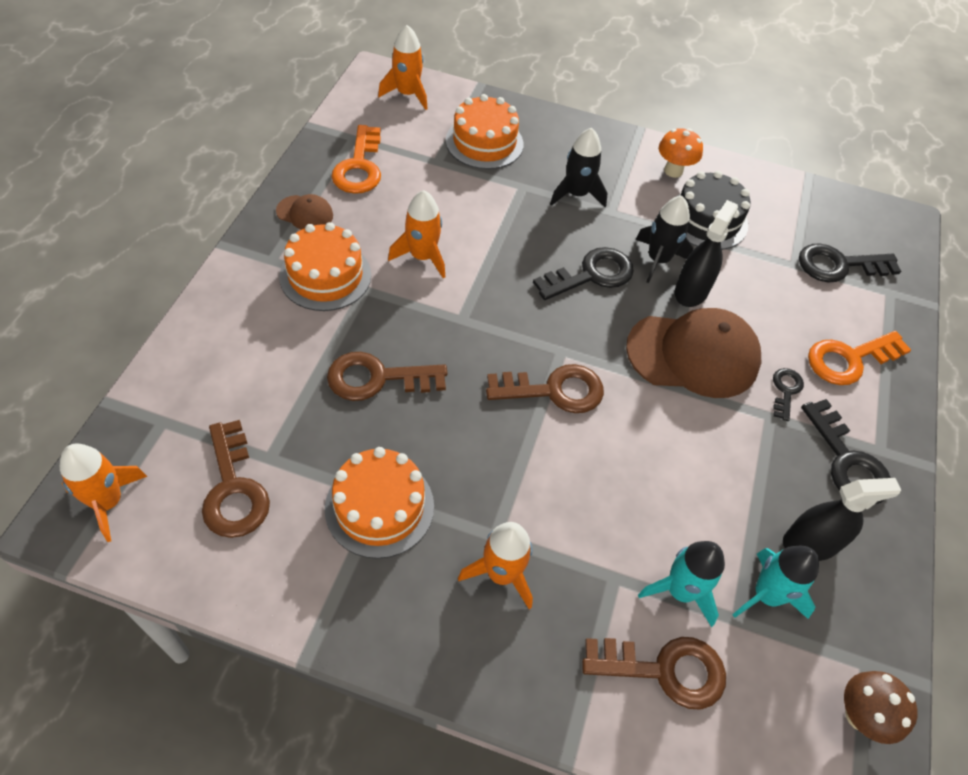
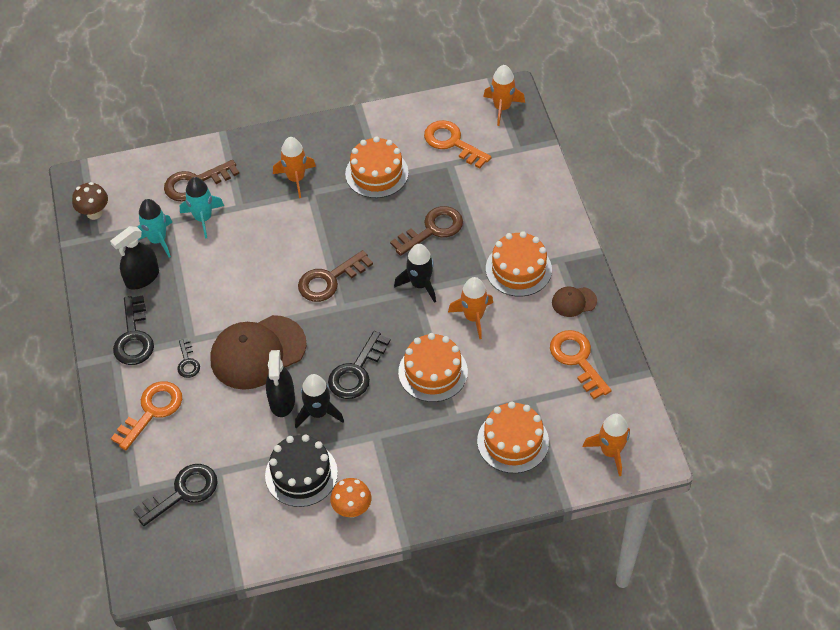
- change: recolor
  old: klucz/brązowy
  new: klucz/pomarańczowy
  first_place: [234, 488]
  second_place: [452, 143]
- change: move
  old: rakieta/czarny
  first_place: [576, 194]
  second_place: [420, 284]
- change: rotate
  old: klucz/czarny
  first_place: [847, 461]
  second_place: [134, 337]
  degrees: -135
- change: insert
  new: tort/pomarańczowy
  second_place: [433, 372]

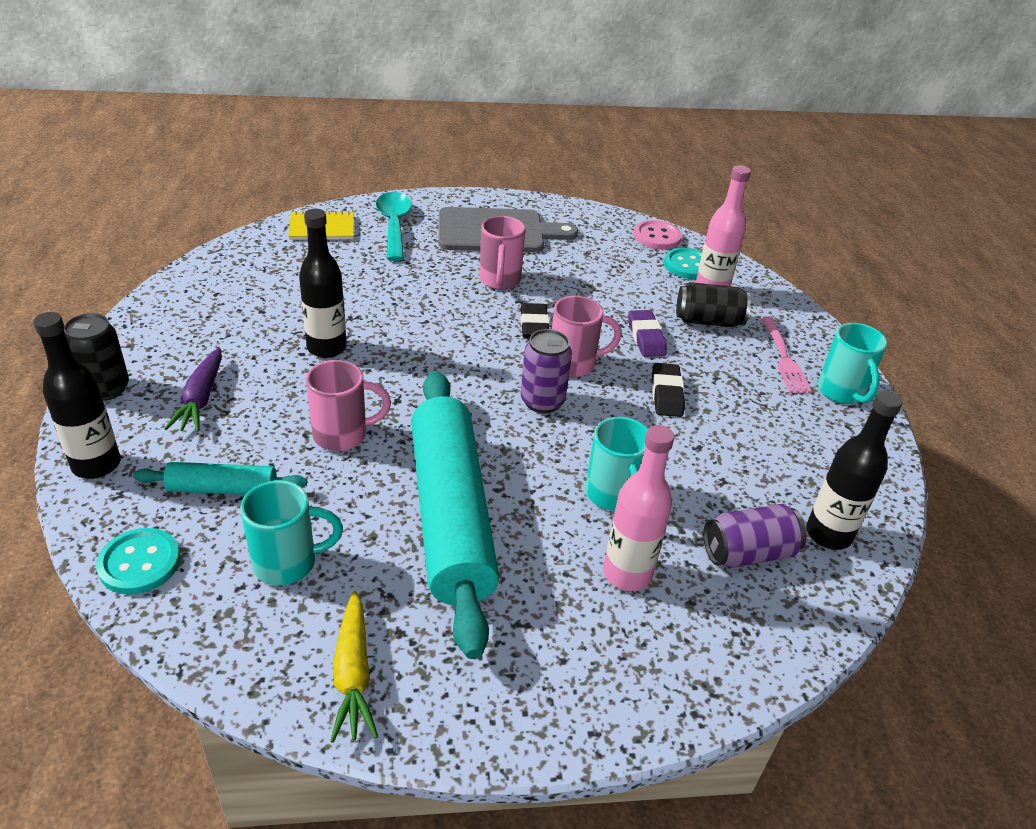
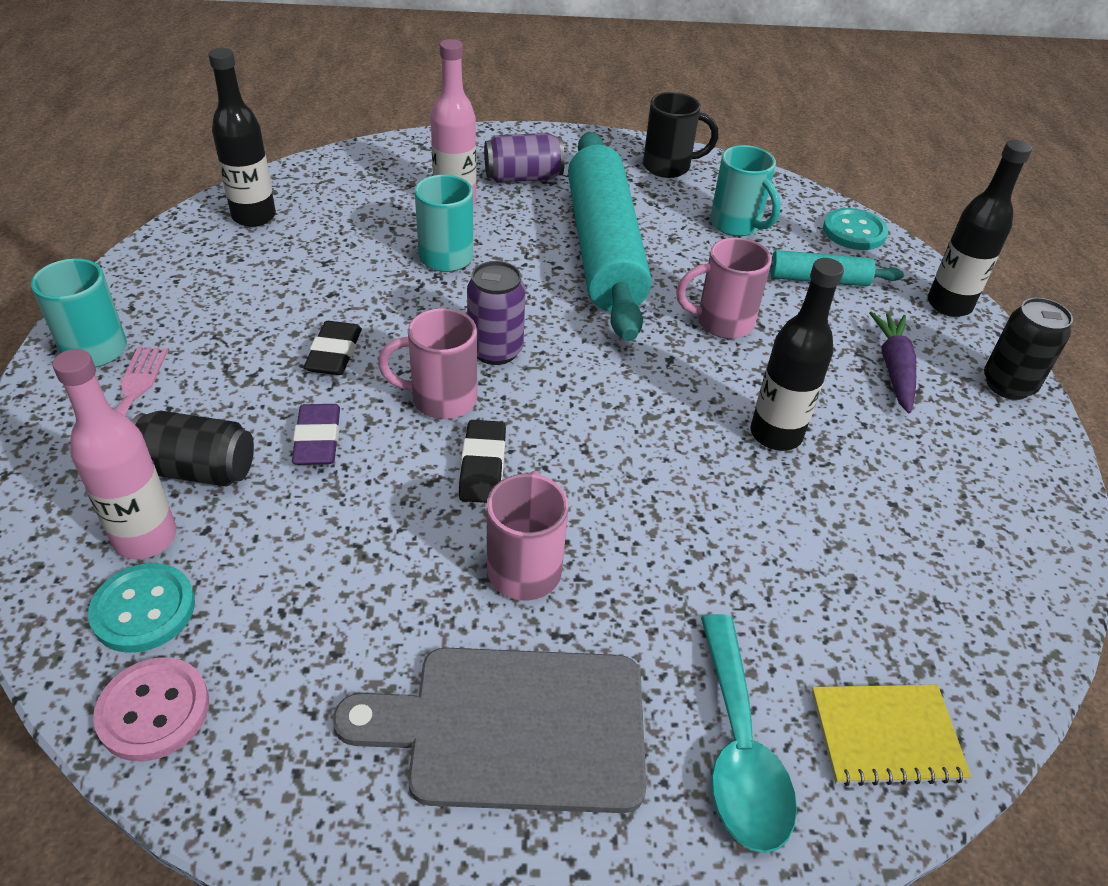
- change: rotate
  old: kubek/turkusowy
  first_place: [288, 563]
  second_place: [736, 225]
  degrees: -120
- change: replace
  old: marchewka/żółty
  new: kubek/czarny
  first_place: [353, 674]
  second_place: [669, 167]
- change: move
  old: puszka/fioletowy
  first_place: [748, 553]
  second_place: [523, 177]

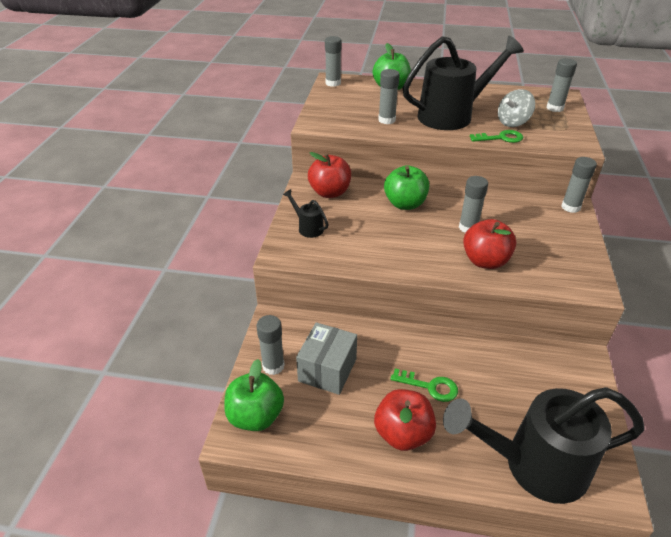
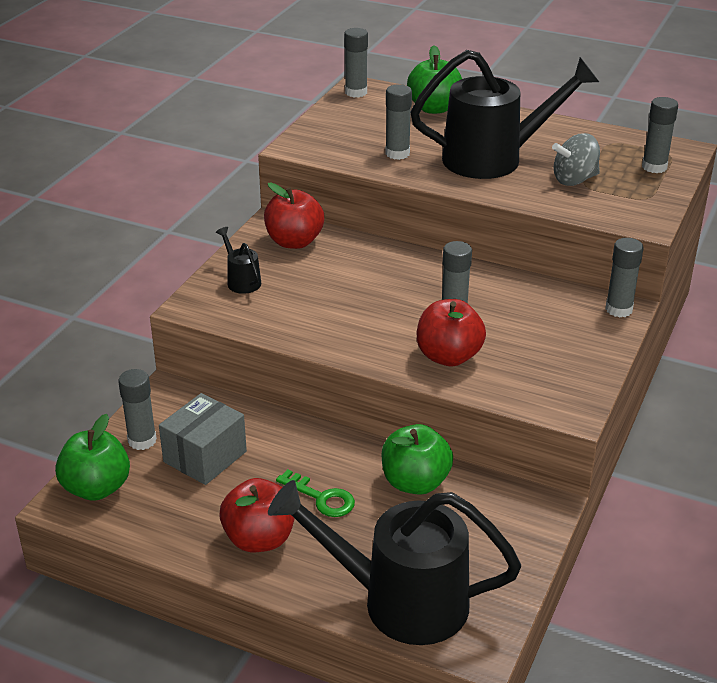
- change: move
  old: jabłko/zielony
  first_place: [405, 204]
  second_place: [415, 482]
- change: delete
  old: klucz/zielony
  first_place: [501, 138]

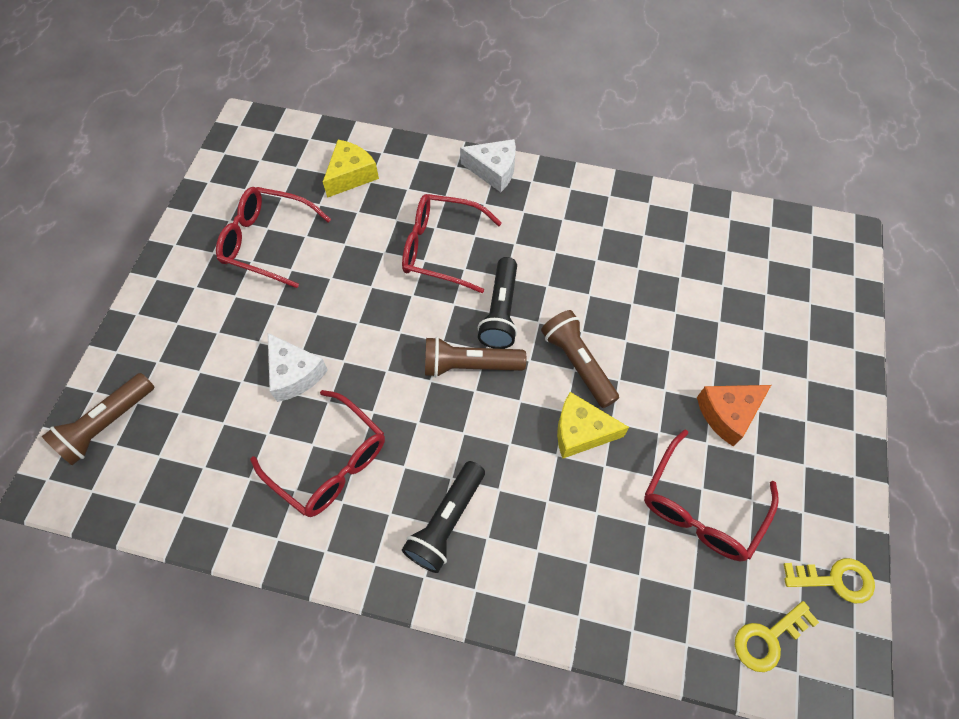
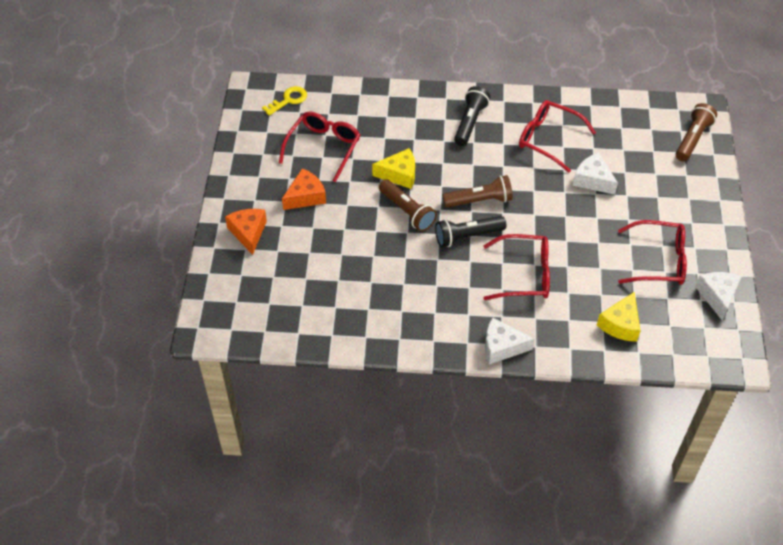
- change: rotate
  old: latarka/czarny
  first_place: [501, 312]
  second_place: [467, 236]
  degrees: -105
- change: delete
  old: klucz/żółty
  first_place: [835, 580]
- change: insert
  new: ser/pomarańczowy
  second_place: [248, 233]
- change: insert
  new: ser/biały
  second_place: [717, 296]

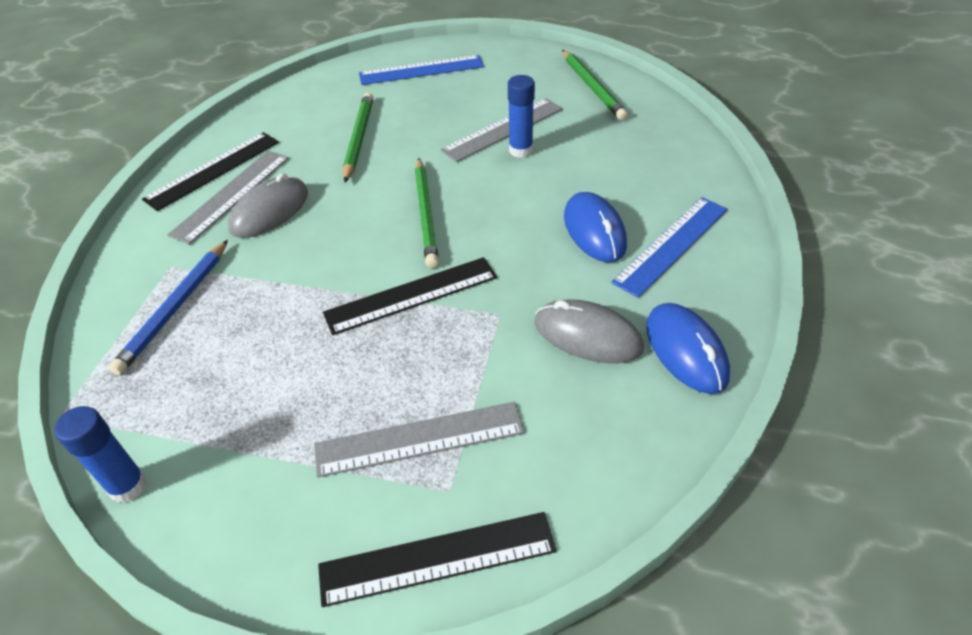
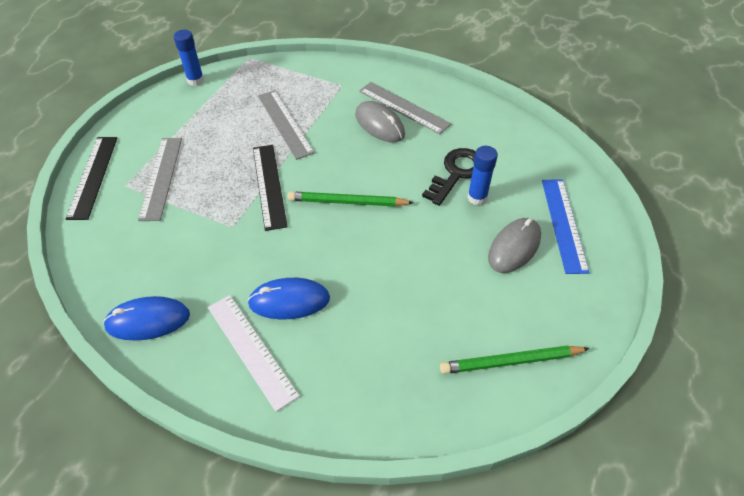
- change: delete
  old: ołówek/niebieski
  first_place: [175, 308]
- change: delete
  old: linijka/czarny
  first_place: [213, 170]
- change: replace
  old: ołówek/zielony
  new: klucz/czarny
  first_place: [358, 138]
  second_place: [456, 173]
- change: move
  old: linijka/szary
  first_place: [503, 129]
  second_place: [285, 123]
- change: move
  old: klej w sztyfcie/niebieski
  first_place: [520, 150]
  second_place: [477, 197]
- change: move
  old: myszka/szary
  first_place: [587, 335]
  second_place: [514, 247]
- change: recolor
  old: linijka/niebieski
  new: linijka/biały
  first_place: [671, 245]
  second_place: [251, 350]

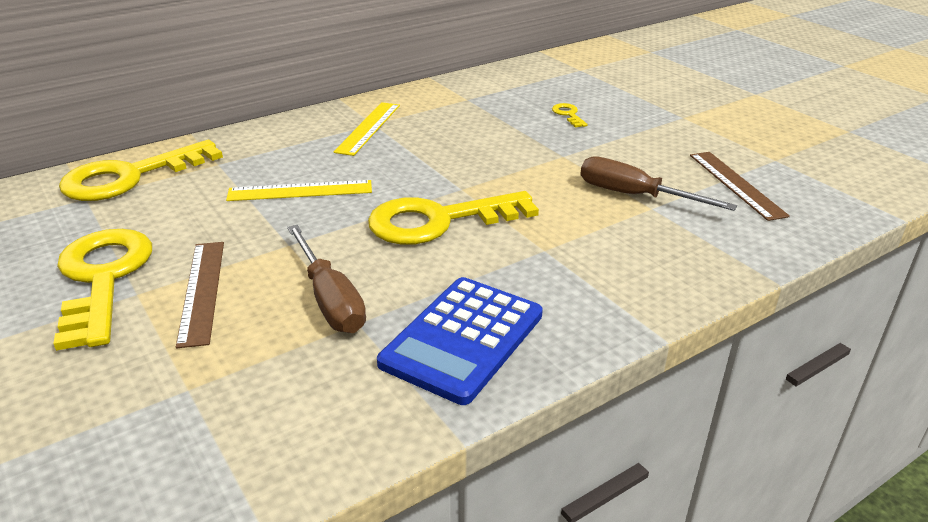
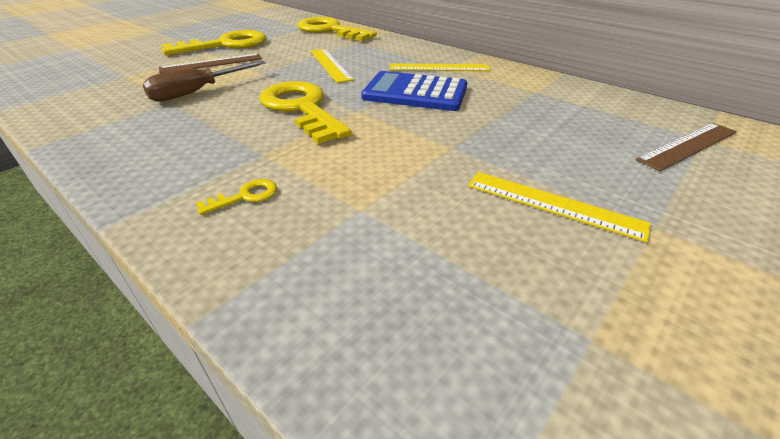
- change: move
  old: kalkulator/niebieski
  first_place: [463, 339]
  second_place: [415, 93]
- change: move
  old: klucz/żółty
  first_place: [568, 114]
  second_place: [245, 196]
- change: delete
  old: śrubokręt/brązowy
  first_place: [634, 196]
- change: move
  old: linijka/brązowy
  first_place: [736, 184]
  second_place: [688, 145]
- change: insert
  new: linijka/żółty
  second_place: [553, 204]

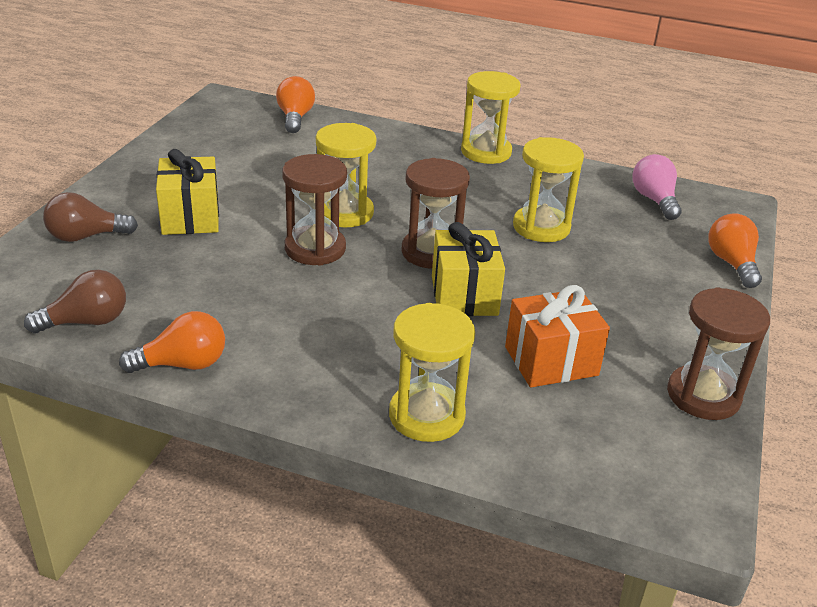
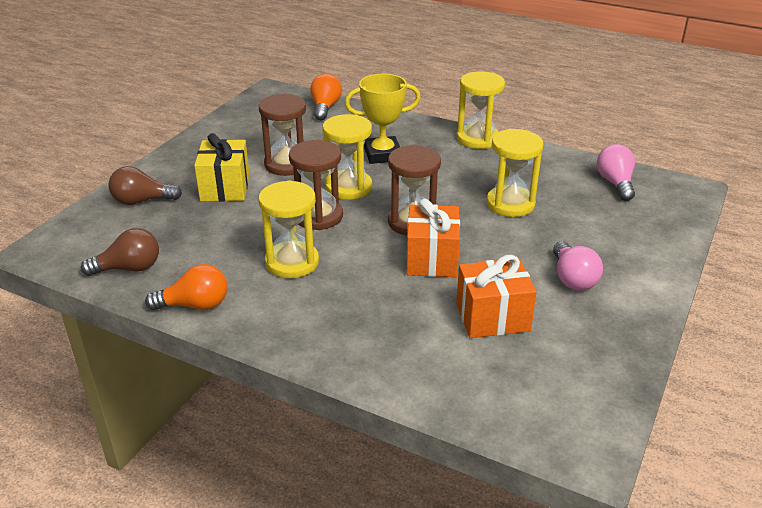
- change: move
  old: klepsydra/żółty
  first_place: [426, 415]
  second_place: [292, 262]
- change: recolor
  old: prezent/żółty
  new: prezent/pomarańczowy
  first_place: [464, 295]
  second_place: [432, 259]
- change: move
  old: klepsydra/brązowy
  first_place: [703, 396]
  second_place: [287, 164]
- change: delete
  old: żarówka/pomarańczowy
  first_place: [731, 263]
- change: insert
  new: puchar/żółty
  second_place: [382, 154]
- change: insert
  new: żarówka/różowy
  second_place: [572, 279]

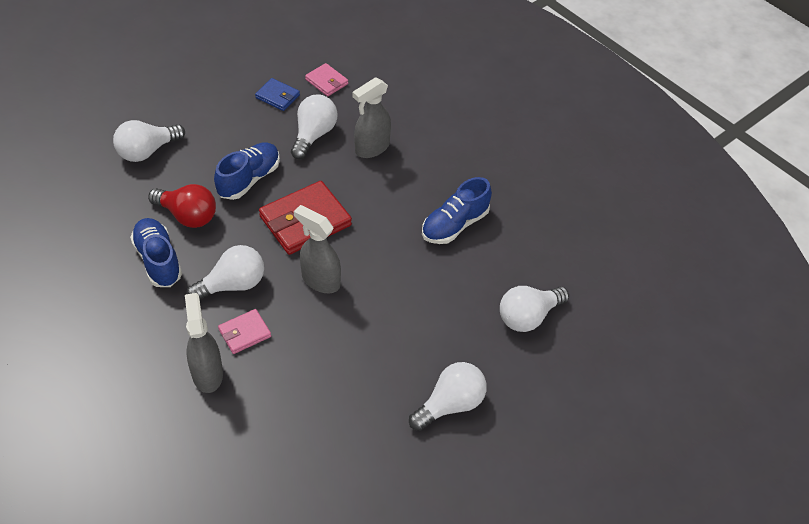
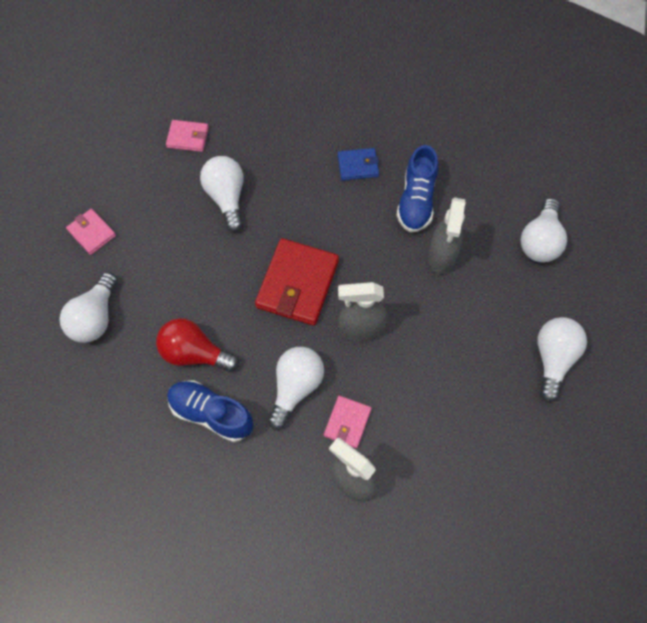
- change: rotate
  old: żarówka/czerwony
  first_place: [187, 216]
  second_place: [194, 353]
  degrees: -150
- change: delete
  old: but/niebieski
  first_place: [249, 179]
- change: move
  old: portfel/niebieski
  first_place: [277, 96]
  second_place: [358, 166]
- change: move
  old: spryskiwacz/szary
  first_place: [372, 148]
  second_place: [441, 256]
- change: insert
  new: portfel/różowy
  second_place: [92, 233]

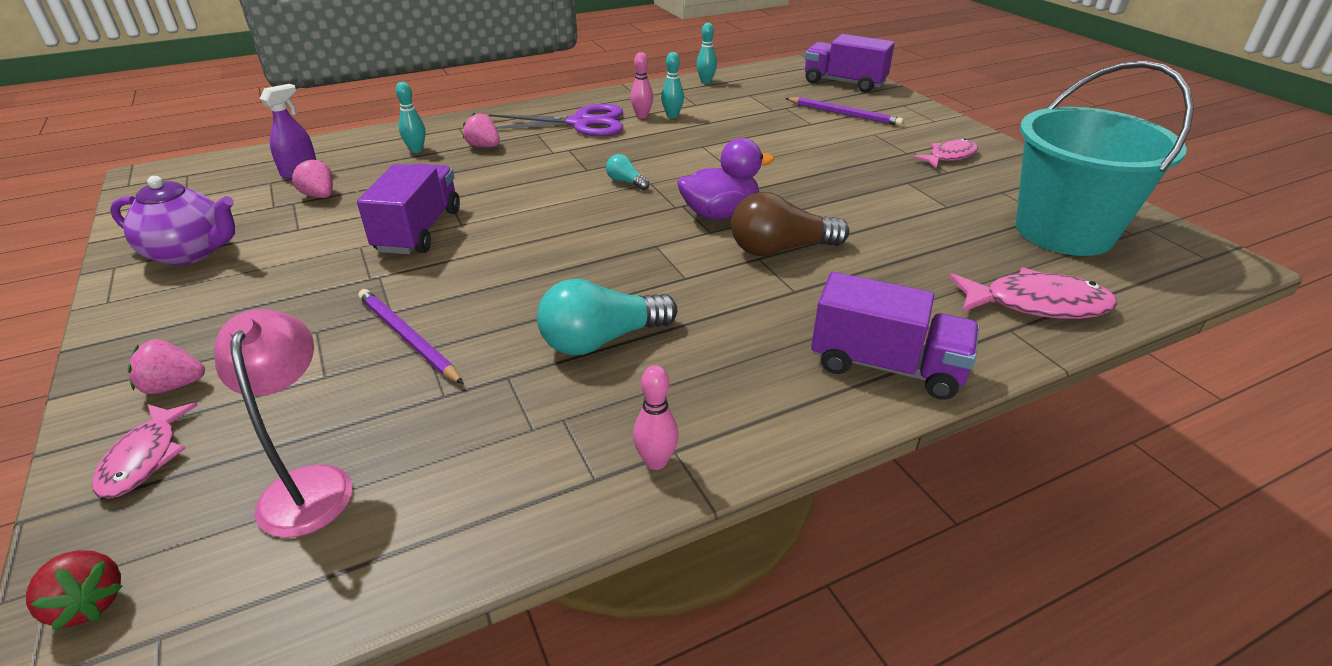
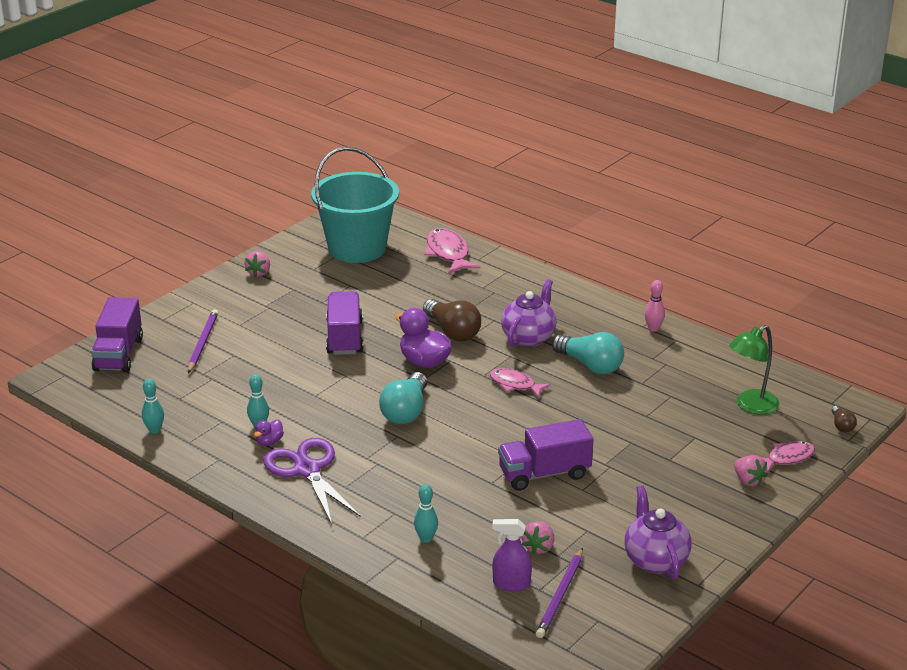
- change: replace
  old: truskawka/czerwony
  new: żarówka/brązowy
  first_place: [88, 603]
  second_place: [841, 426]
- change: recolor
  old: lampka/różowy
  new: lampka/zielony
  first_place: [308, 484]
  second_place: [750, 406]
- change: move
  old: ołówek/fioletowy
  first_place: [407, 338]
  second_place: [560, 596]
- change: move
  old: truskawka/różowy
  first_place: [484, 146]
  second_place: [259, 273]
- change: resize
  old: żarówka/turkusowy
  first_place: [626, 182]
  second_place: [406, 411]
  factor: 2.03
- change: replace
  old: kręgiel/różowy
  new: kaczka/fioletowy
  first_place: [642, 116]
  second_place: [269, 442]
- change: move
  old: ciężarówka/fioletowy
  first_place: [886, 366]
  second_place: [344, 338]
- change: move
  old: ryba/różowy
  first_place: [949, 156]
  second_place: [515, 384]
- change: insert
  new: imbryk/fioletowy
  second_place: [529, 337]

